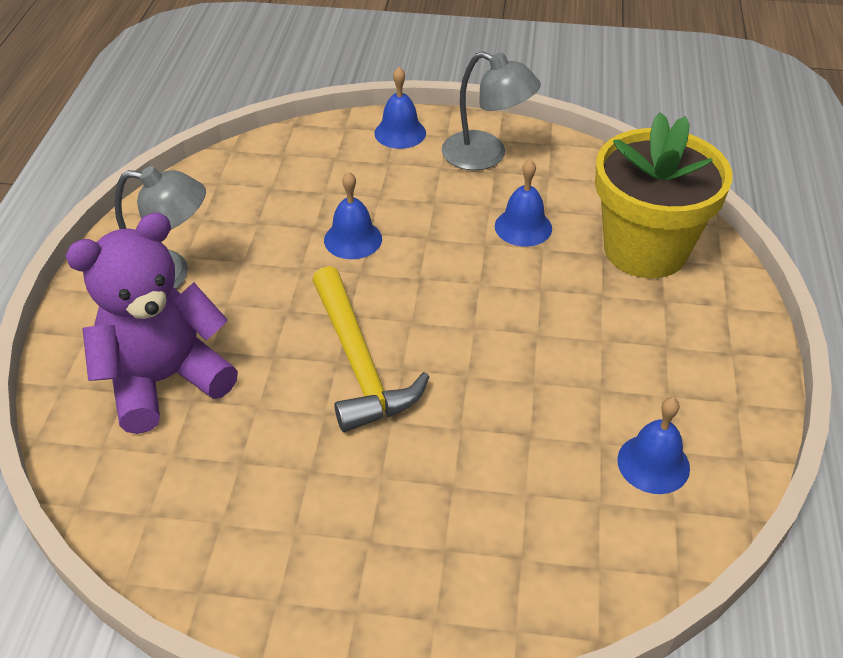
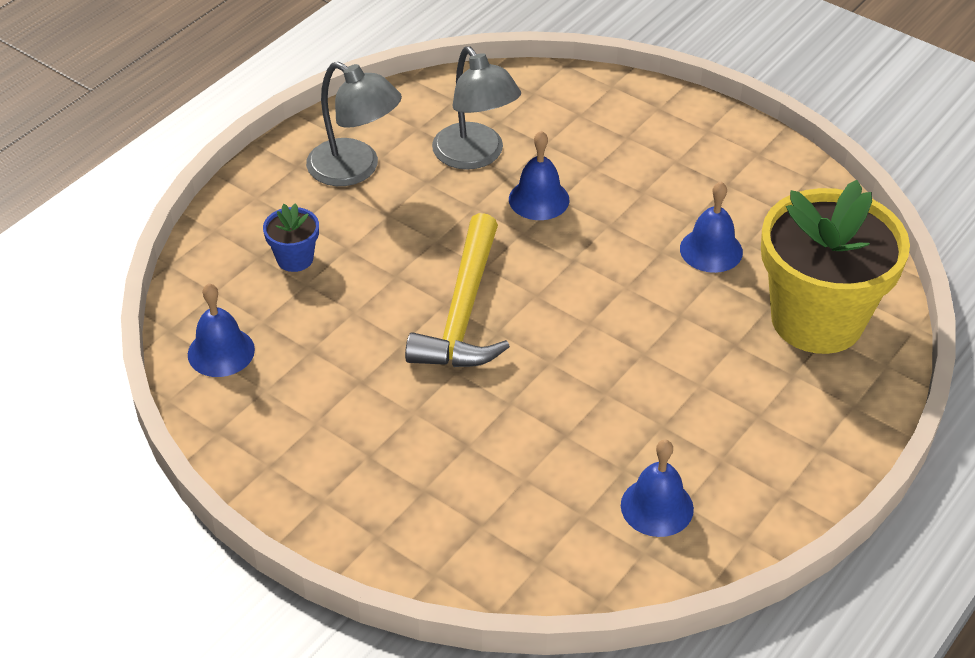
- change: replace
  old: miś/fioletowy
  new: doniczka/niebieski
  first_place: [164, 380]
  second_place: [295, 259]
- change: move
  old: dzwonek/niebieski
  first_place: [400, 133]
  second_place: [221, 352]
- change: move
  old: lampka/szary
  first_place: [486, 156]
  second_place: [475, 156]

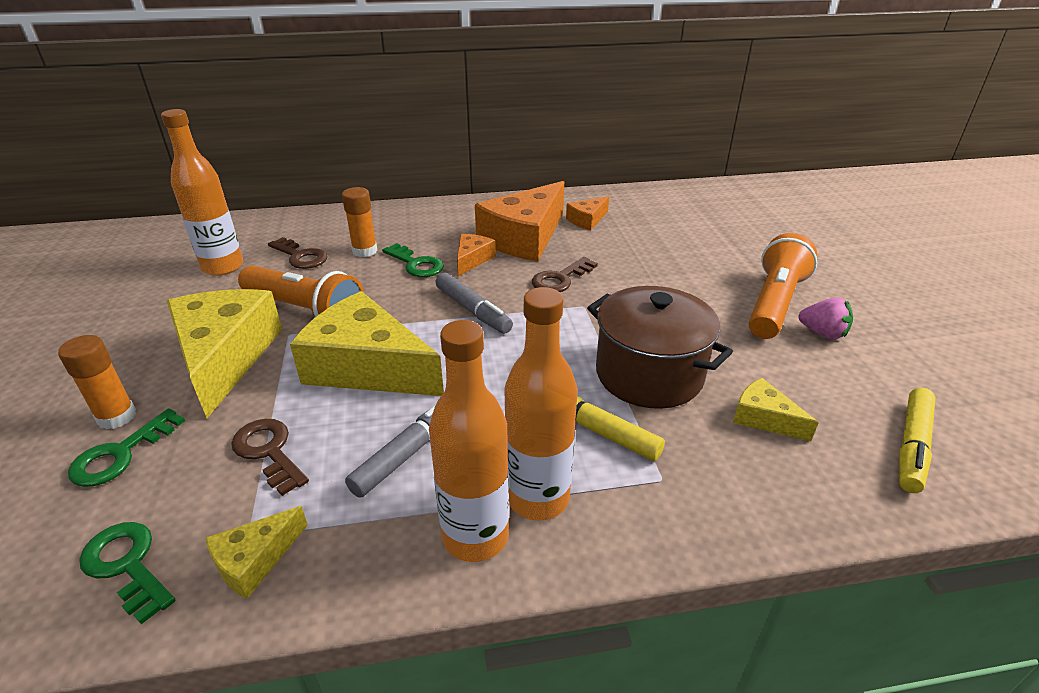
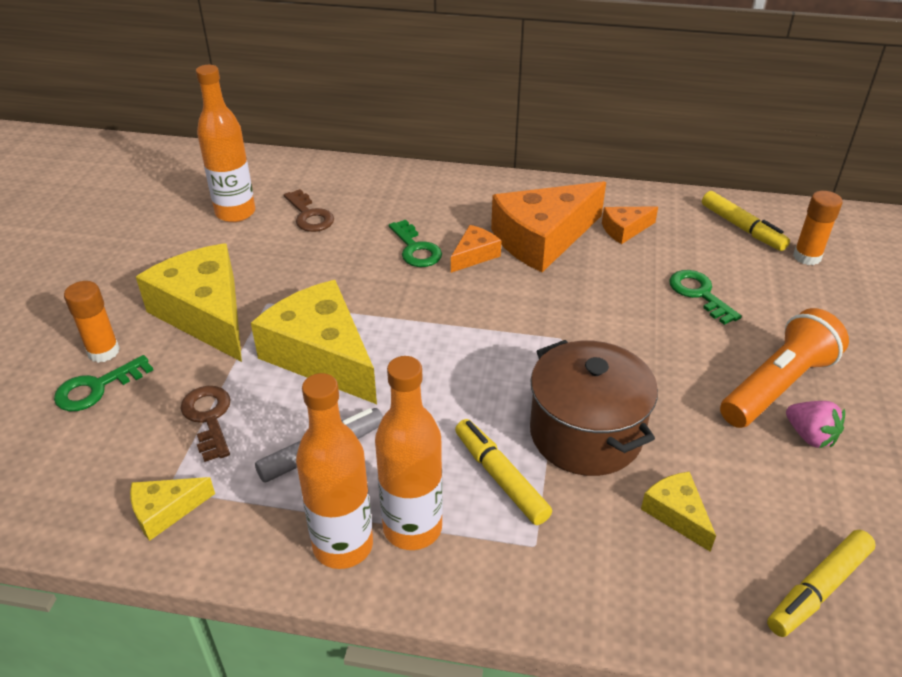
- change: move
  old: klucz/zielony
  first_place: [127, 565]
  second_place: [699, 294]
- change: rotate
  old: ser/żółty
  first_place: [225, 357]
  second_place: [205, 314]
  degrees: -45
- change: delete
  old: latarka/pomarańczowy
  first_place: [305, 310]
- change: move
  old: klej w sztyfcie/pomarańczowy
  first_place: [365, 251]
  second_place: [807, 257]
- change: delete
  old: flamaster/szary
  first_place: [473, 310]
- change: delete
  old: klucz/brązowy
  first_place: [560, 279]
- change: insert
  new: flamaster/żółty
  second_place: [742, 228]

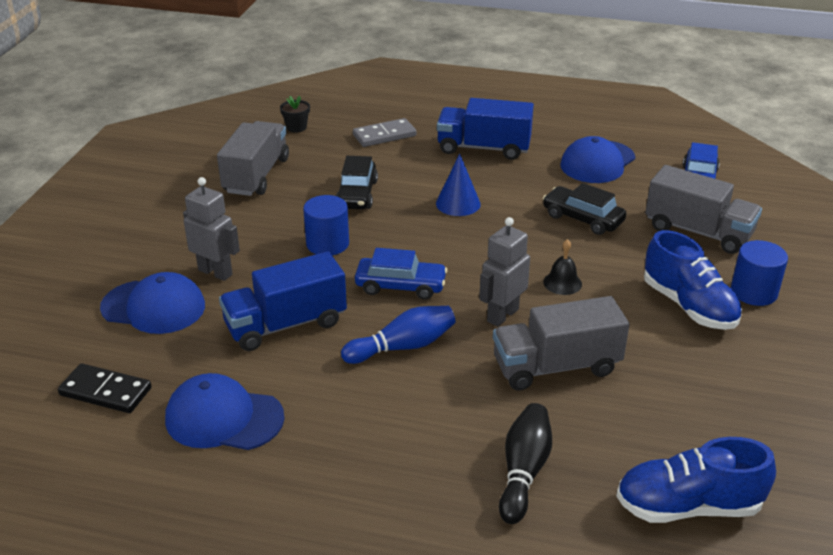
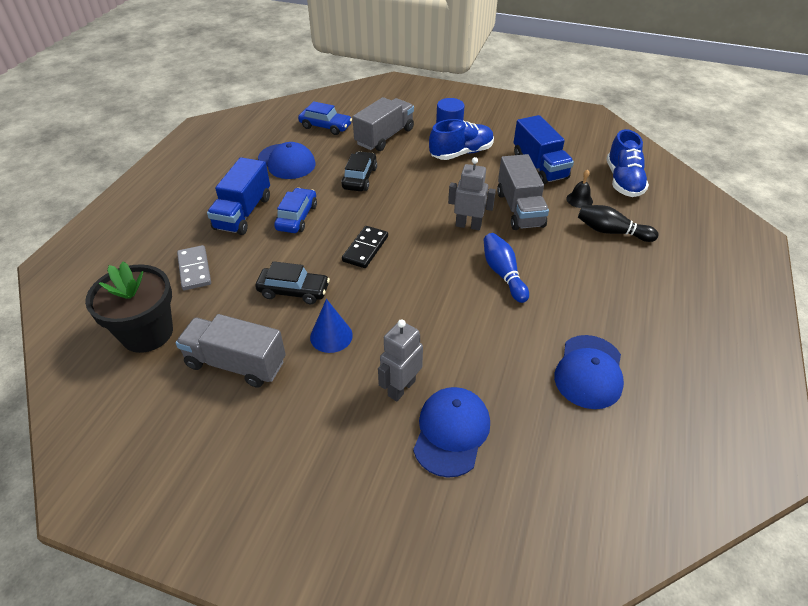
- change: move
  old: kostka domina/czarny
  first_place: [105, 392]
  second_place: [365, 249]
- change: move
  old: ciężarówka/niebieski
  first_place: [286, 325]
  second_place: [539, 166]
- change: resize
  old: doniczka/czarny
  first_place: [296, 127]
  second_place: [147, 333]
  factor: 2.37
- change: delete
  old: walec/niebieski
  first_place: [327, 244]
- change: move
  old: samochód/niebieski
  first_place: [400, 286]
  second_place: [297, 217]
- change: move
  old: stożek/niebieski
  first_place: [458, 203]
  second_place: [331, 336]
- change: rotate
  old: robot/szary
  first_place: [502, 315]
  second_place: [468, 225]
  degrees: 150
- change: rotate
  old: samochód/czarny
  first_place: [582, 218]
  second_place: [360, 178]
  degrees: 150
- change: move
  old: dzwonek/czarny
  first_place: [562, 283]
  second_place: [579, 200]

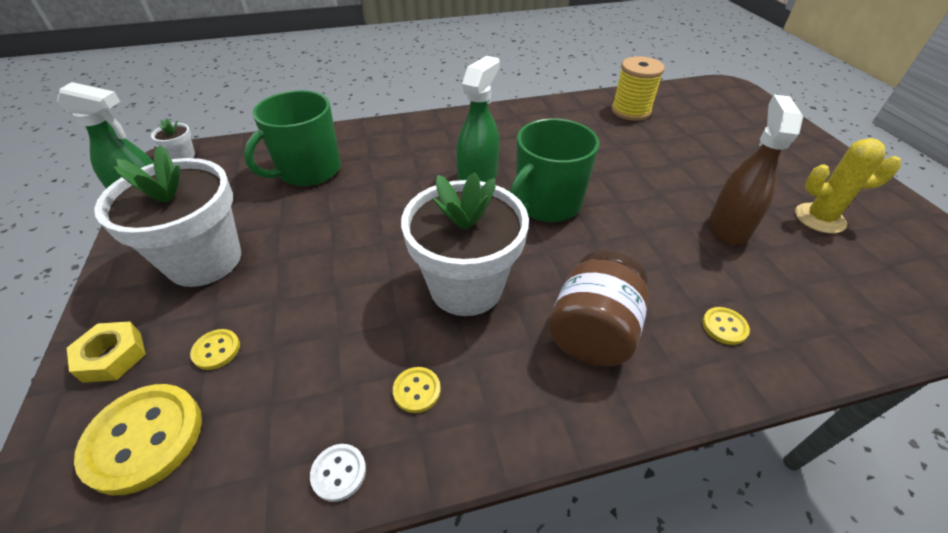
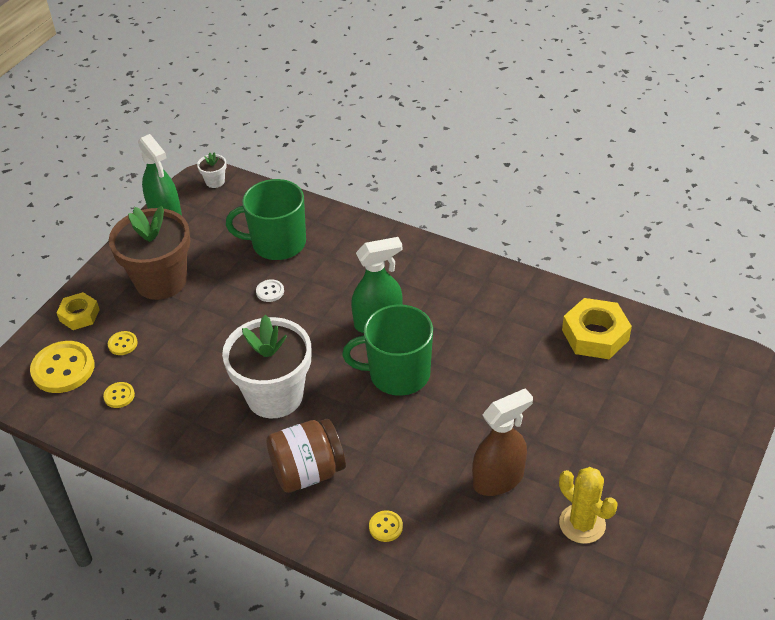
- change: recolor
  old: doniczka/biały
  new: doniczka/brązowy
  first_place: [205, 260]
  second_place: [161, 281]
- change: move
  old: guzik/biały
  first_place: [339, 473]
  second_place: [270, 291]
- change: move
  old: guzik/żółty
  first_place: [417, 390]
  second_place: [119, 396]
- change: replace
  old: szpulka/żółty
  new: nakrętka/żółty
  first_place: [630, 111]
  second_place: [595, 335]

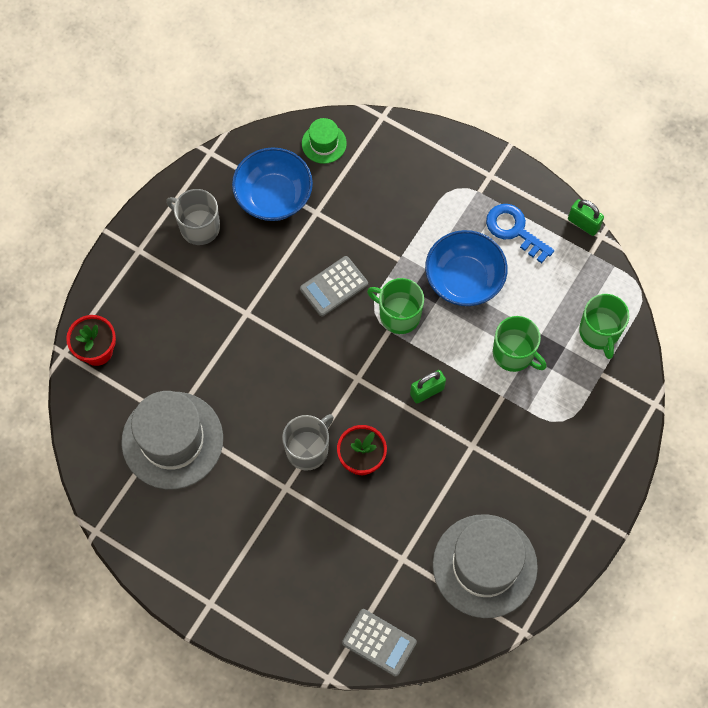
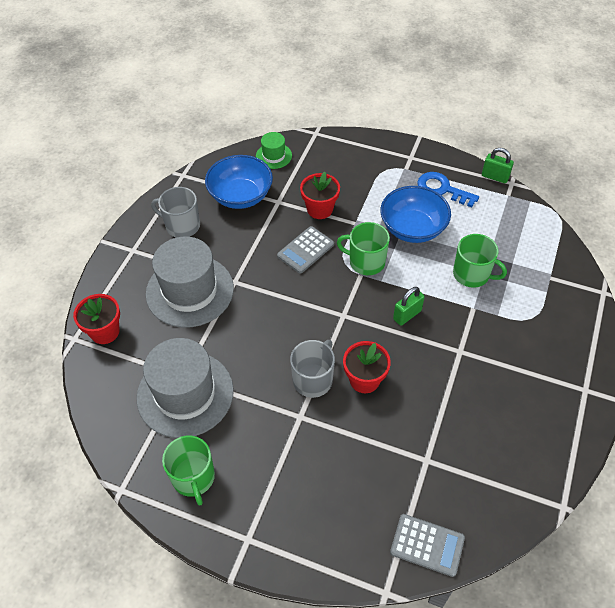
- change: move
  old: kapelusz/szary
  first_place: [484, 566]
  second_place: [190, 291]
- change: move
  old: kubek/zielony
  first_place: [599, 332]
  second_place: [193, 478]
- change: insert
  new: doniczka/czerwony
  second_place: [320, 209]

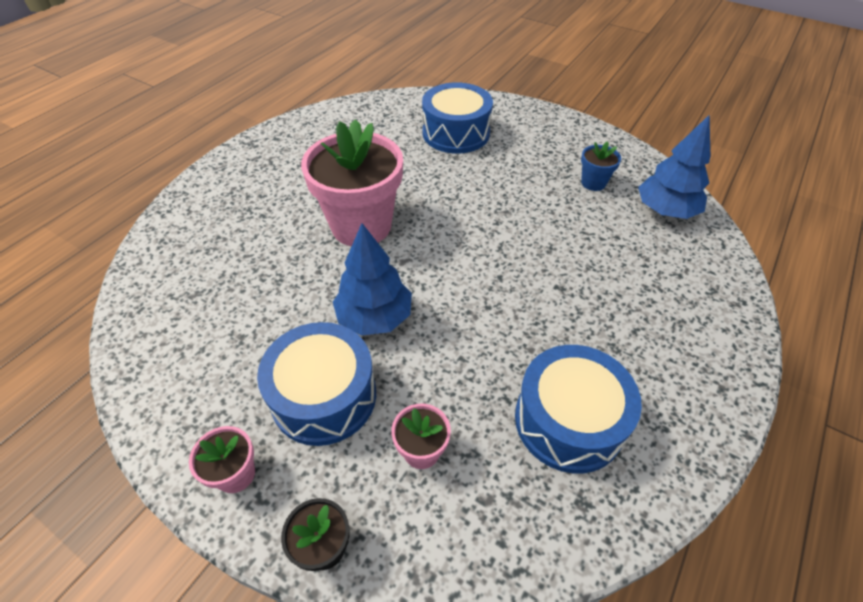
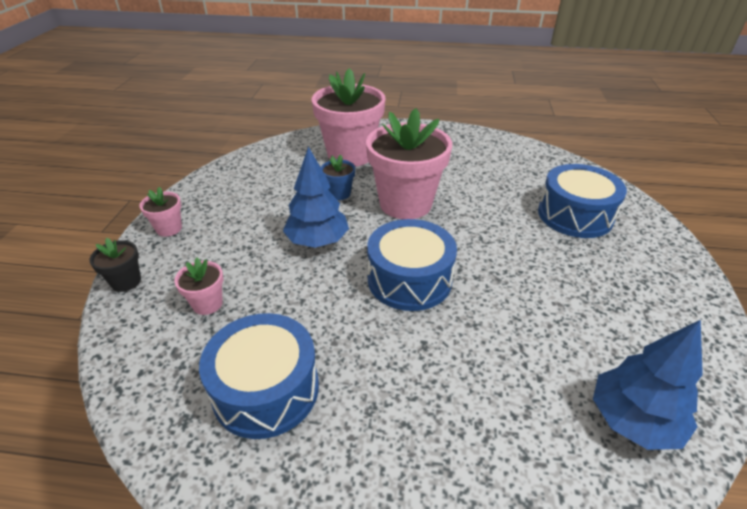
- change: move
  old: bęben/niebieski
  first_place: [324, 396]
  second_place: [409, 279]
- change: move
  old: doniczka/niebieski
  first_place: [593, 183]
  second_place: [339, 193]
- change: insert
  new: doniczka/różowy
  second_place: [350, 155]

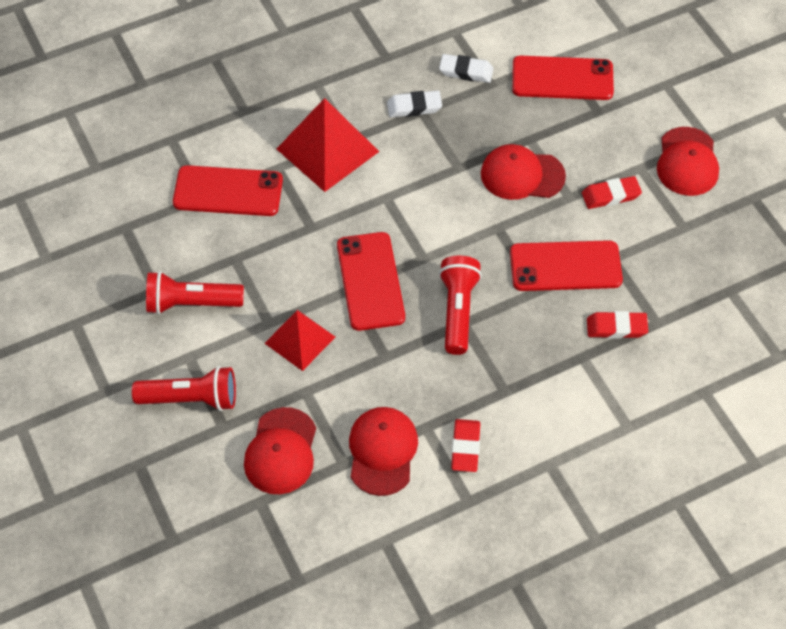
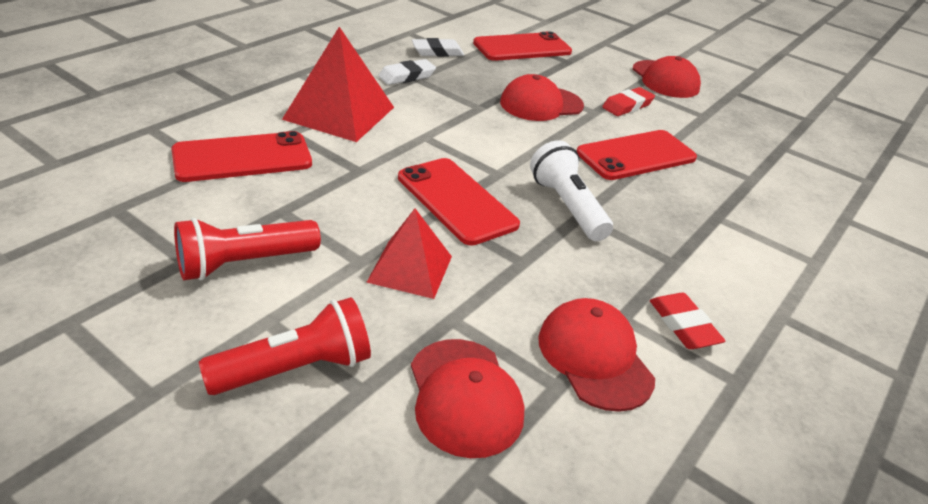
- change: recolor
  old: latarka/czerwony
  new: latarka/biały
  first_place: [458, 311]
  second_place: [567, 206]
- change: delete
  old: gumka do mazania/czerwony
  first_place: [616, 327]

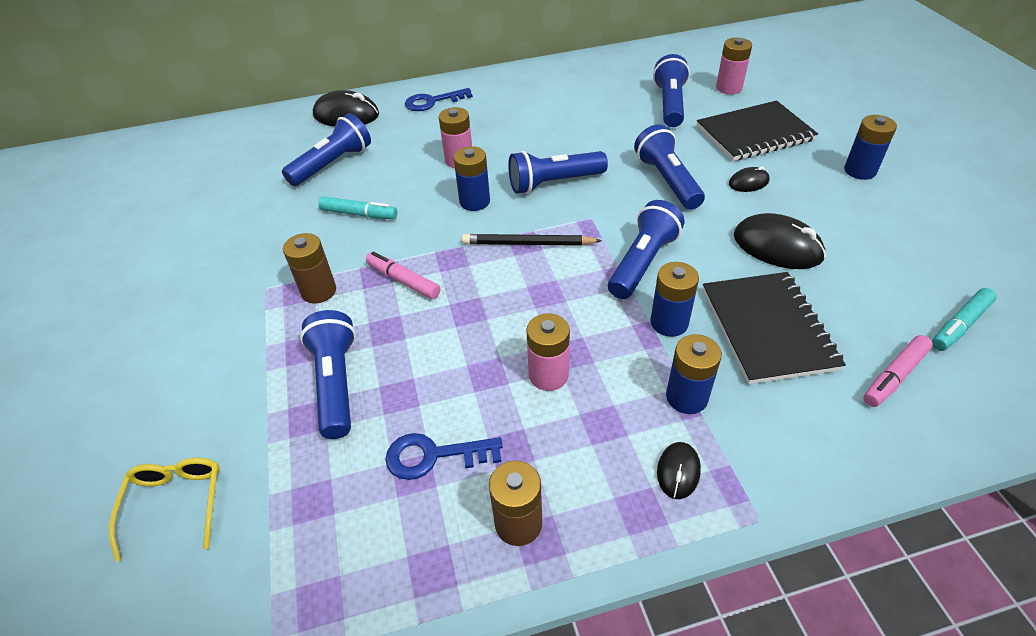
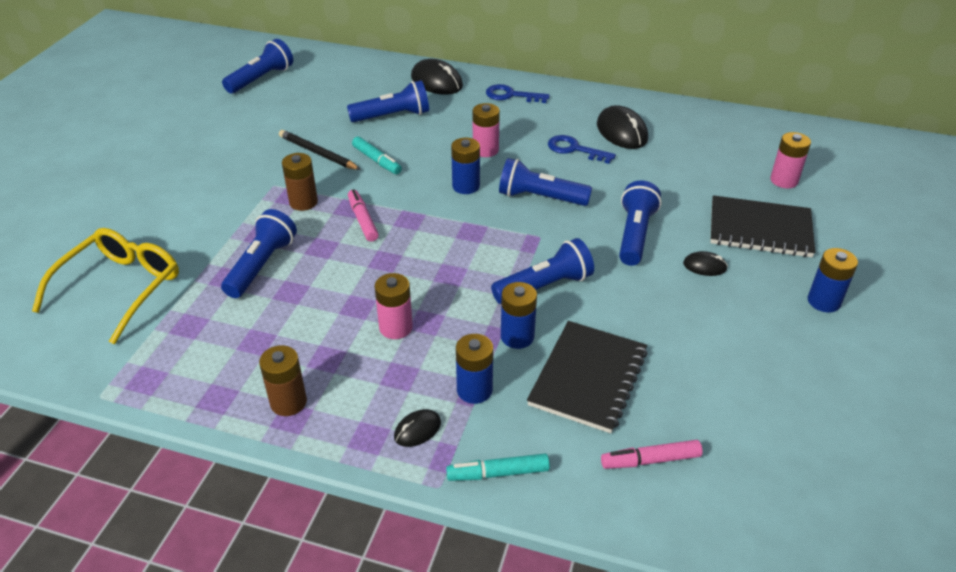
- change: resize
  old: okulary/żółty
  first_place: [175, 504]
  second_place: [120, 288]
  factor: 1.69
- change: move
  old: klucz/niebieski
  first_place: [434, 456]
  second_place: [575, 149]
- change: move
  old: ołówek/czarny
  first_place: [528, 243]
  second_place: [318, 153]
- change: move
  old: latarka/niebieski
  first_place: [670, 104]
  second_place: [261, 79]
- change: move
  old: myszka/czarny
  first_place: [777, 246]
  second_place: [621, 132]
- change: move
  old: flamaster/turkusowy
  first_place: [959, 325]
  second_place: [498, 473]

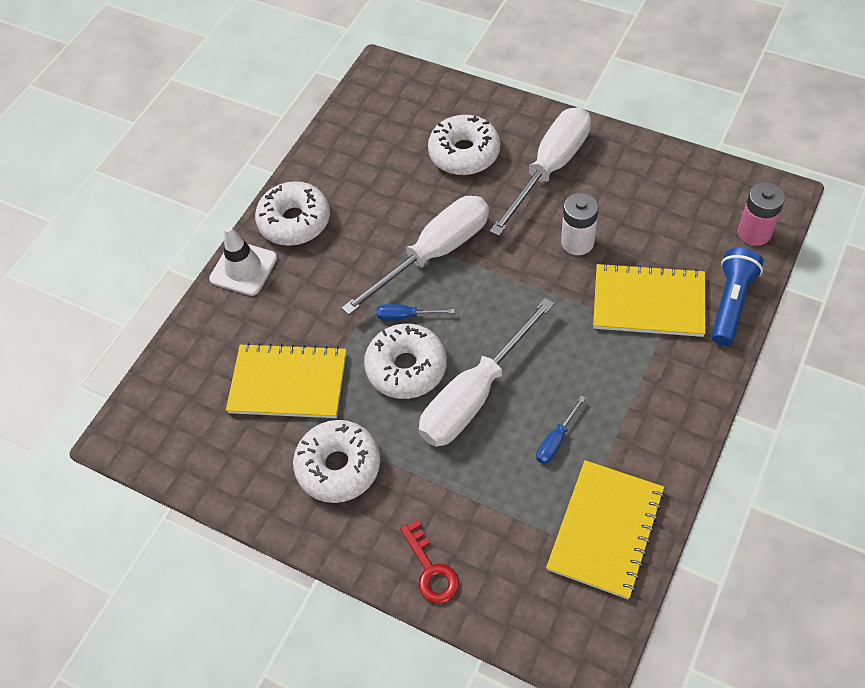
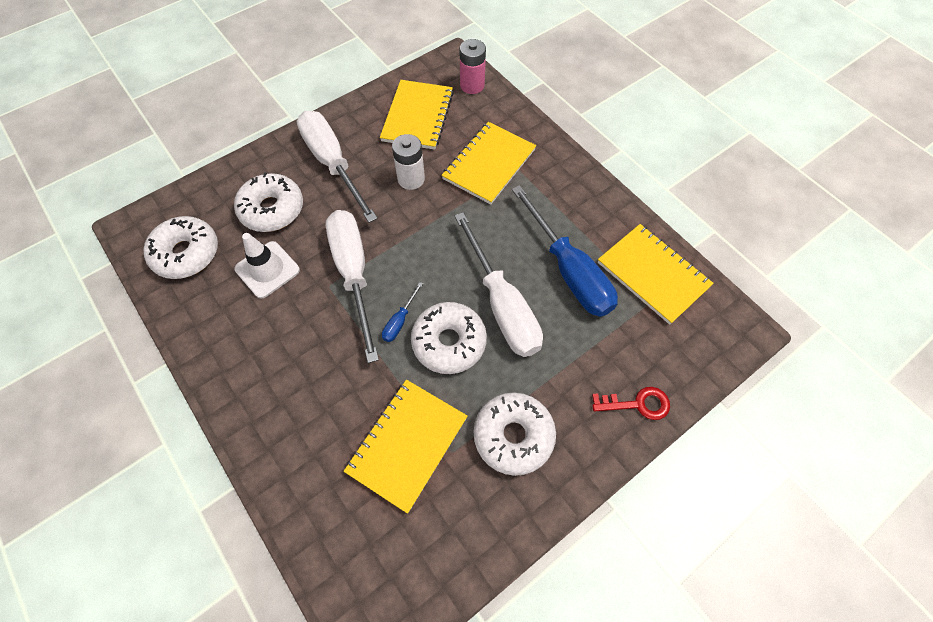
- change: move
  old: pachołek/biały
  first_place: [243, 268]
  second_place: [267, 269]
- change: move
  old: donut/biały
  first_place: [294, 221]
  second_place: [186, 253]
- change: resize
  old: śrubokręt/niebieski
  first_place: [556, 440]
  second_place: [569, 270]
  factor: 2.42
- change: delete
  old: latarka/niebieski
  first_place: [731, 303]
- change: insert
  new: zeszyt/żółty
  second_place: [417, 116]

